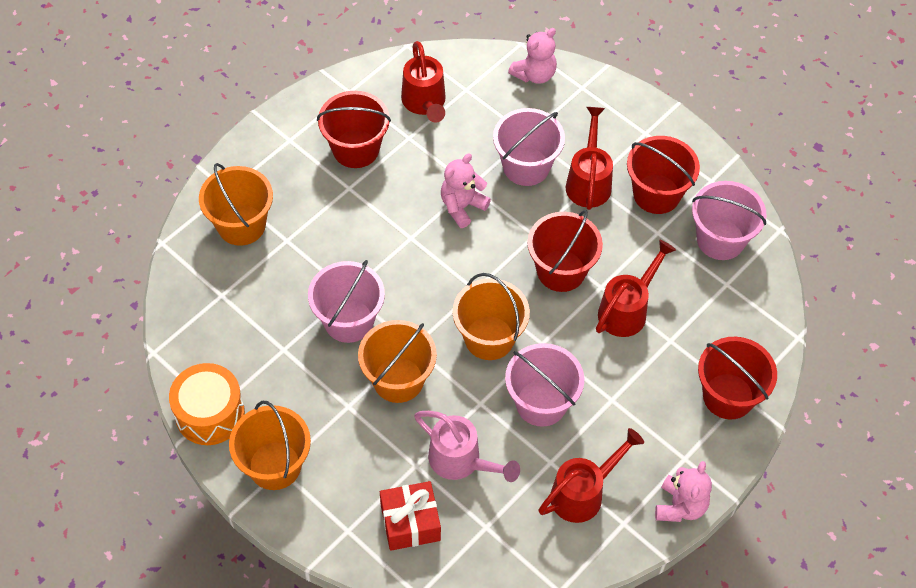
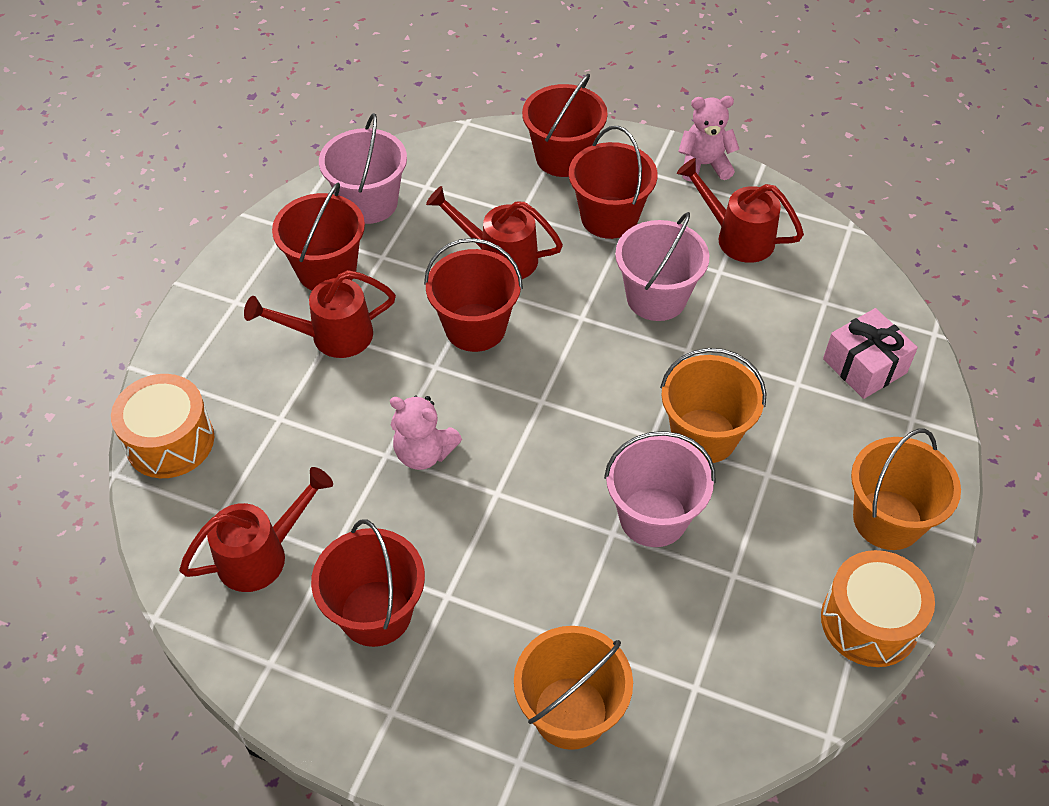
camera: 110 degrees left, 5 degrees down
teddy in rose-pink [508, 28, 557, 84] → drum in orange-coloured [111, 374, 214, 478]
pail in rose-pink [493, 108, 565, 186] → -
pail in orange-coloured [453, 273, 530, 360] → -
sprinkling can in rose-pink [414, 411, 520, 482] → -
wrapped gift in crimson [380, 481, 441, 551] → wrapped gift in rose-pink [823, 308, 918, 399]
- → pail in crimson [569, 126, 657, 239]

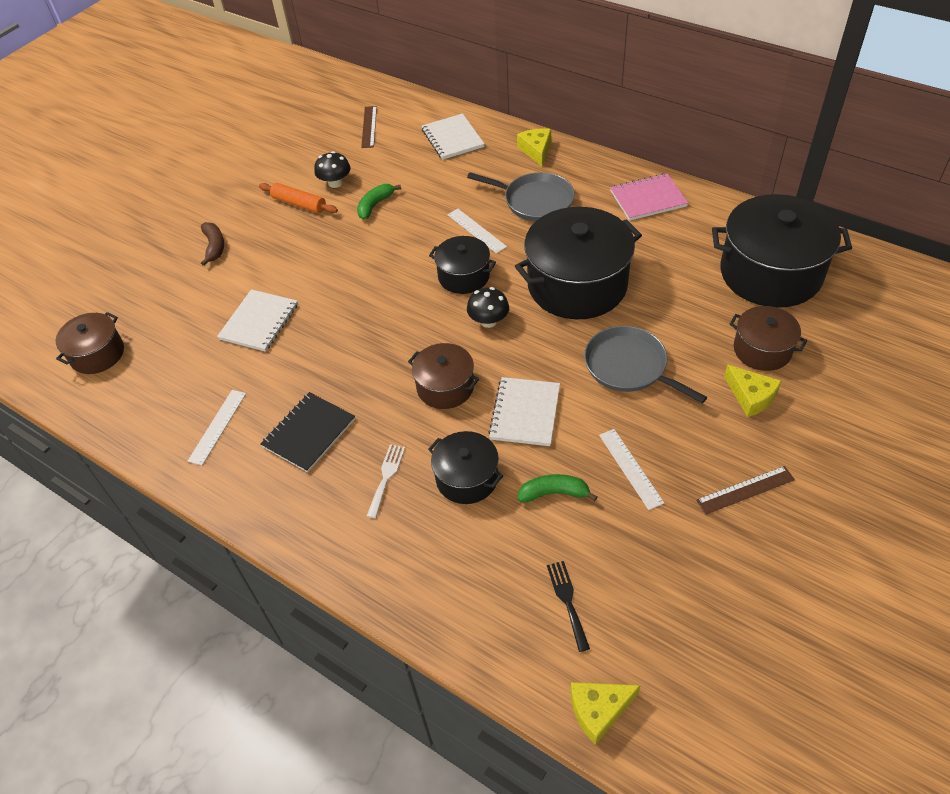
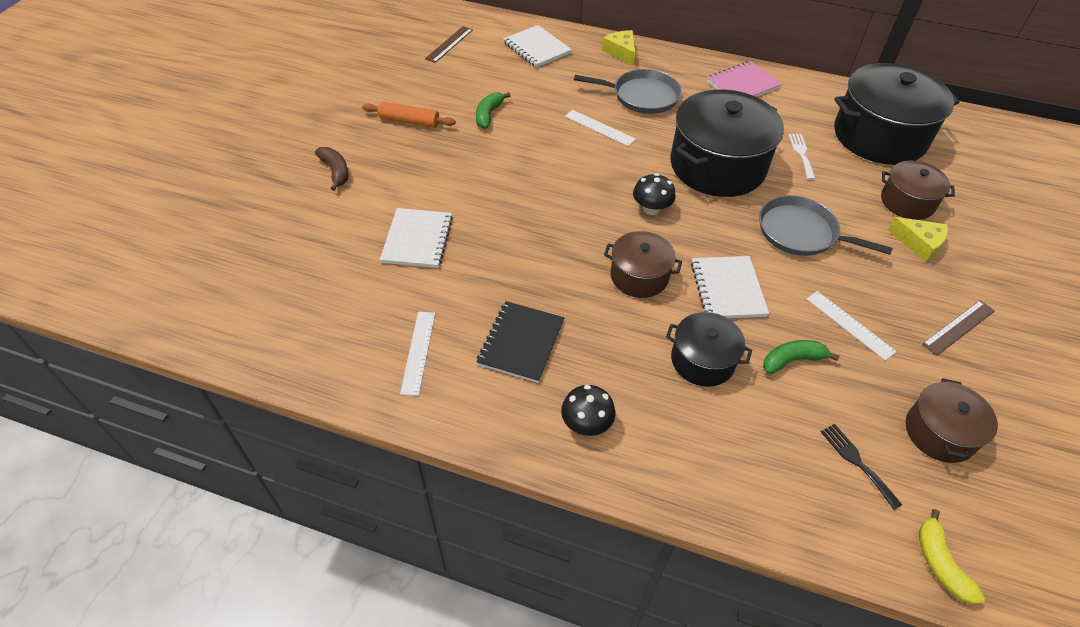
camera: 20 degrees left, 0 degrees up
measuring stick in dark brown [361, 106, 377, 148] → measuring stick in dark brown [425, 26, 473, 63], 45 degrees clockwise
mushroom in black [314, 151, 350, 188] → mushroom in black [561, 385, 615, 436], move
pot in black [429, 236, 496, 294] → -
pot in dark brown [56, 312, 124, 374] → pot in dark brown [906, 378, 998, 463], move
table fork in pure white [367, 444, 405, 518] → table fork in pure white [788, 134, 815, 180], move
cheese in golden [571, 682, 641, 745] → banana fruit in golden [919, 509, 985, 605]

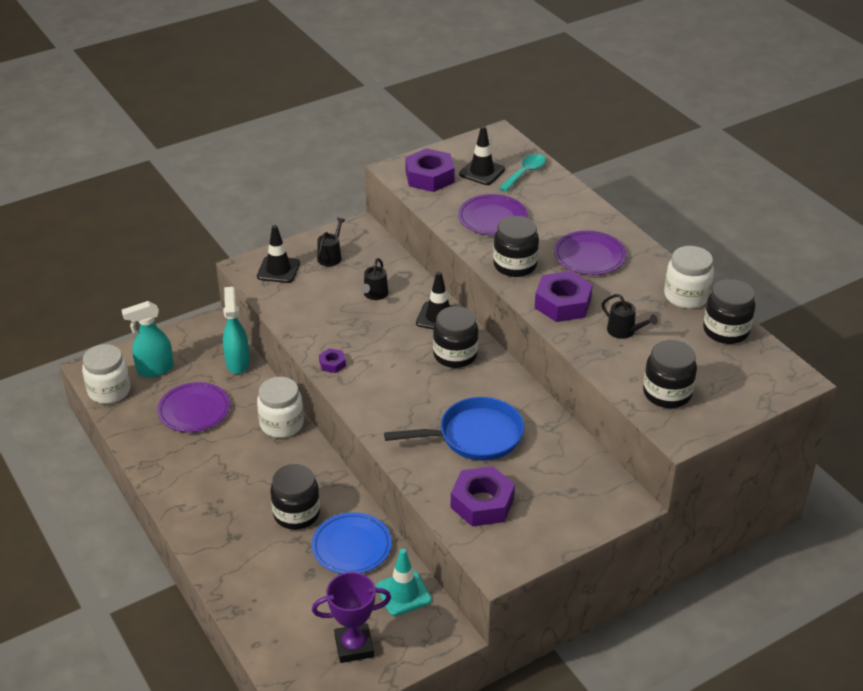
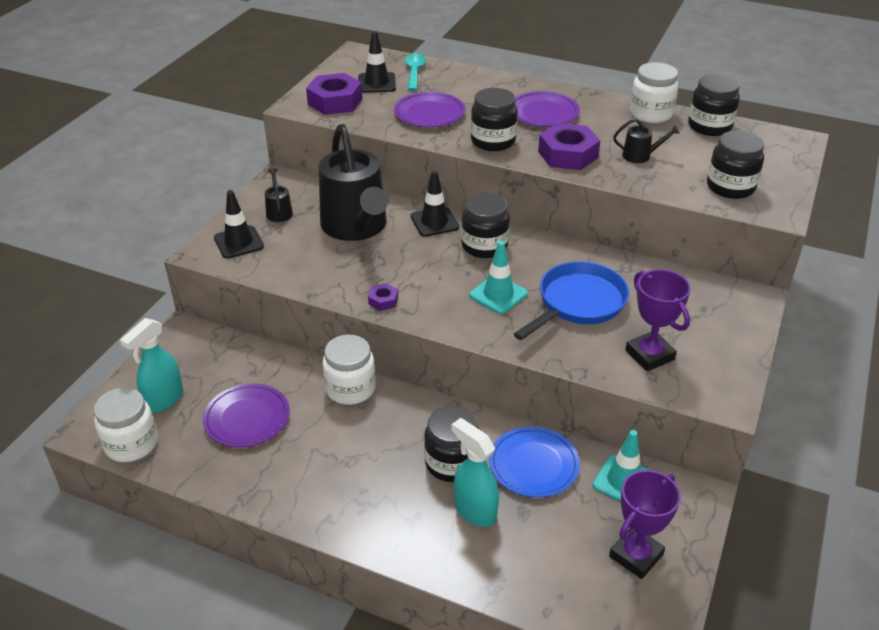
camera: 35 degrees left, 0 degrees up
sprinkling can in black [361, 258, 388, 300] → sprinkling can in black [319, 124, 388, 241], x2.48
spray cleaner in teal [223, 287, 250, 374] → spray cleaner in teal [452, 418, 499, 527], move
nut in purple [451, 466, 515, 527] → trophy in purple [625, 269, 691, 371]
- → traffic cone in teal [469, 241, 528, 314]

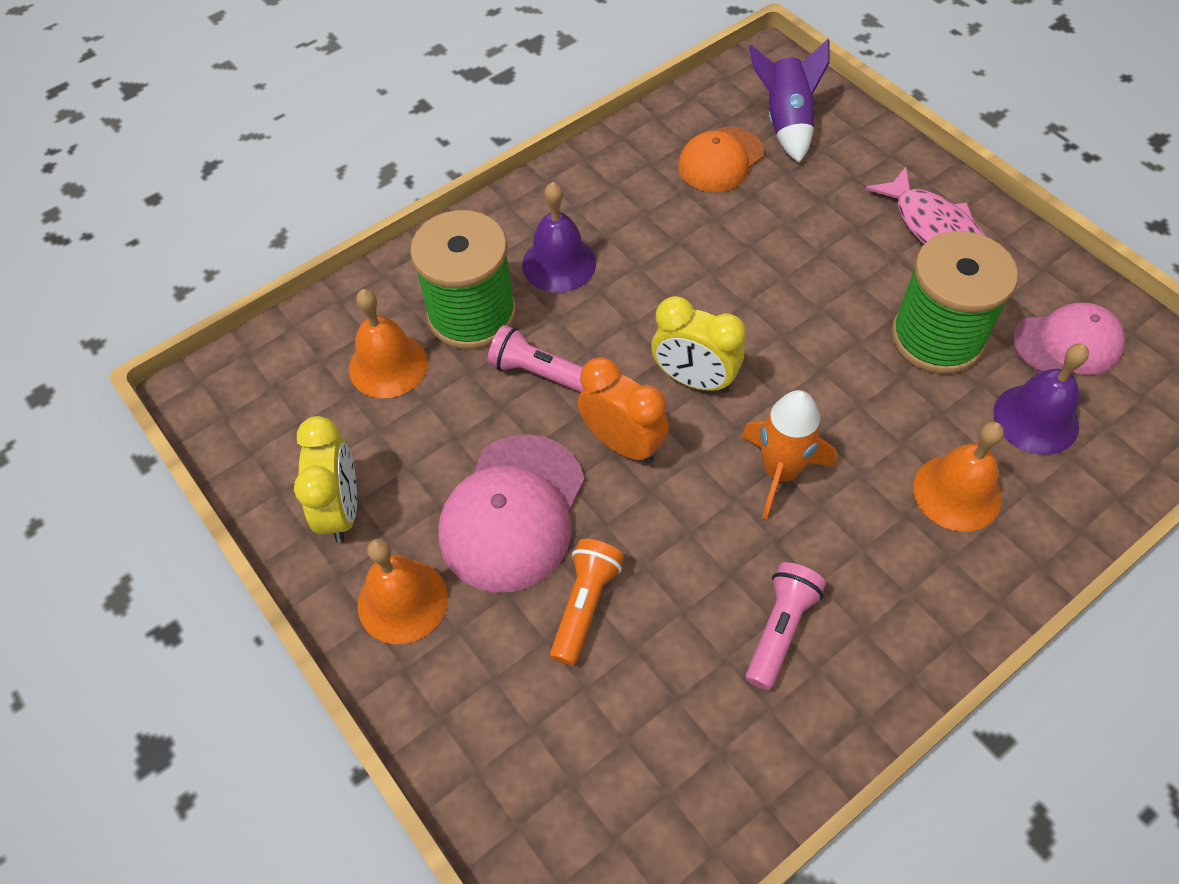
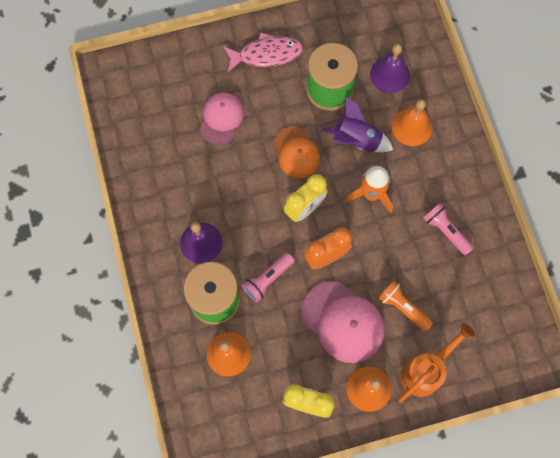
camera: 70 degrees left, 15 degrees up
toy rocket in purple [748, 39, 829, 163] → toy rocket in purple [322, 96, 393, 153], move
baseball cap in orange-coloured [678, 127, 764, 192] → baseball cap in orange-coloured [273, 126, 320, 178], move
baseball cap in rose-pink [1012, 303, 1125, 375] → baseball cap in rose-pink [200, 93, 244, 145], move
- → sprinkling can in orange-coloured [398, 323, 475, 403]

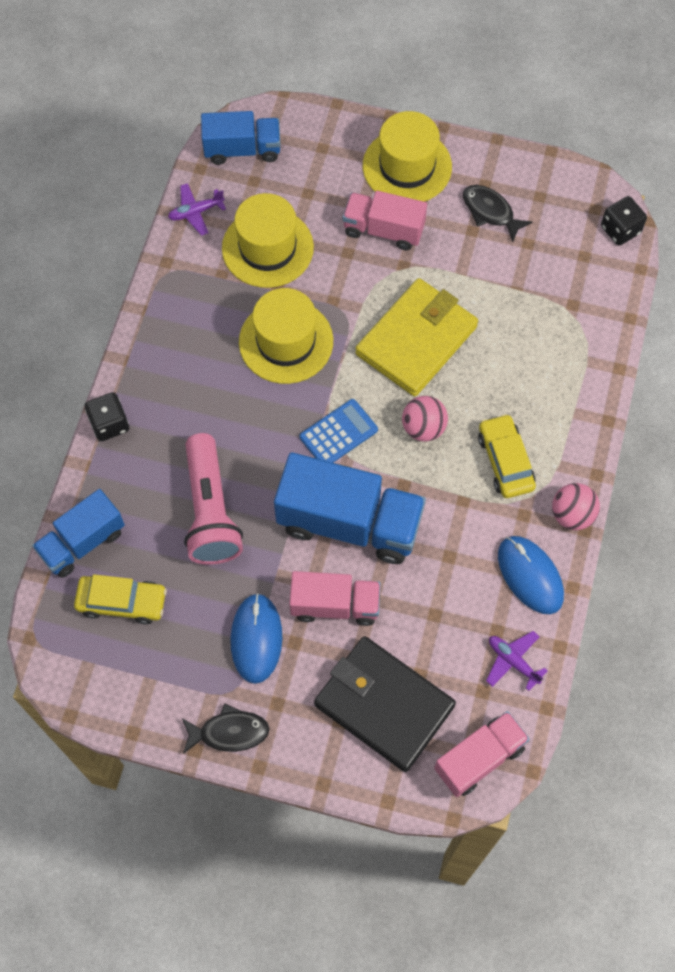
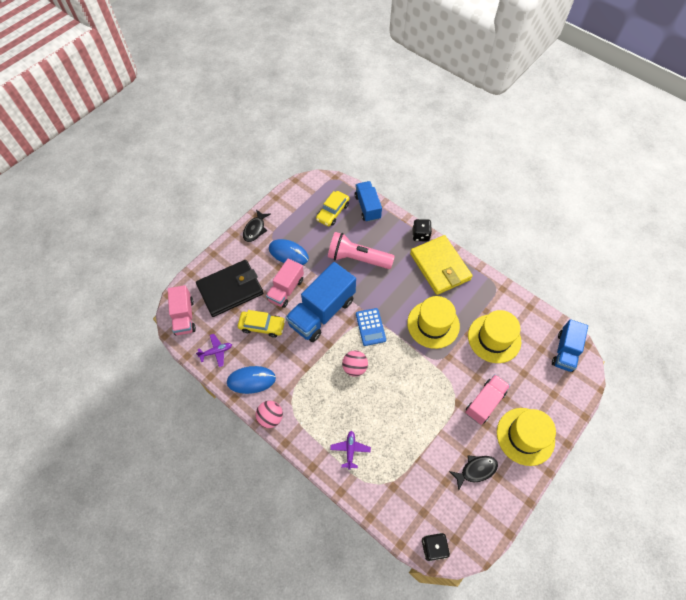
camera: 115 degrees right, 5 degrees down
aeroplane in purple [168, 183, 226, 236] → aeroplane in purple [330, 431, 371, 470], move
wallet in golden [355, 278, 478, 397] → wallet in golden [410, 235, 473, 295], move
automobile in golden [478, 414, 536, 498] → automobile in golden [238, 310, 285, 338], move

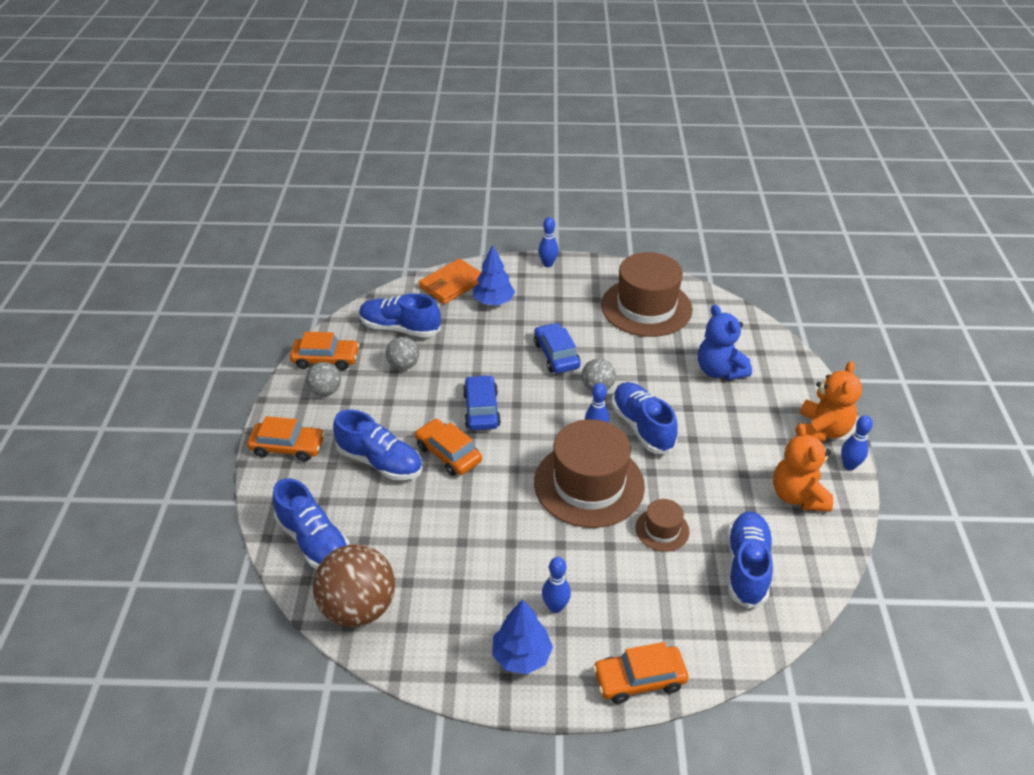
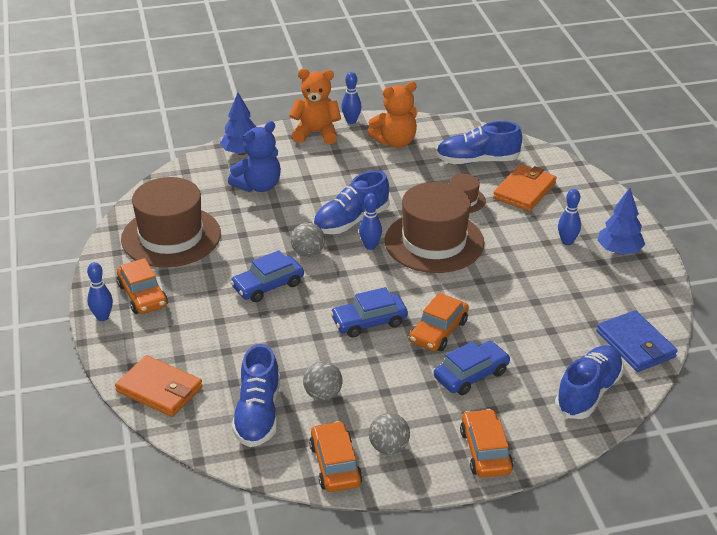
camera: 105 degrees left, 5 degrees down
toy tree in blue [473, 244, 515, 305] → toy tree in blue [220, 93, 256, 155], move
lace-up shoe in blue [333, 410, 423, 480] → automobile in blue [434, 341, 510, 395]
play ball in dark brown [313, 544, 395, 627] → wallet in blue [596, 310, 678, 372]
automobile in orange-coloured [593, 642, 689, 704] → automobile in orange-coloured [117, 258, 168, 314], move
- → wallet in orange-coloured [493, 164, 557, 211]

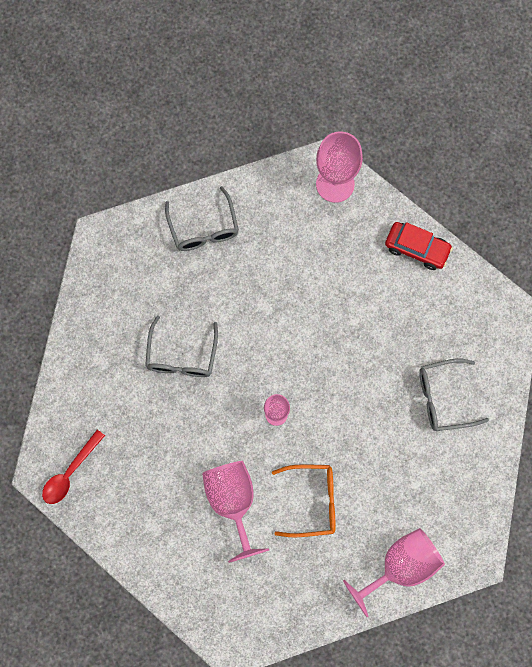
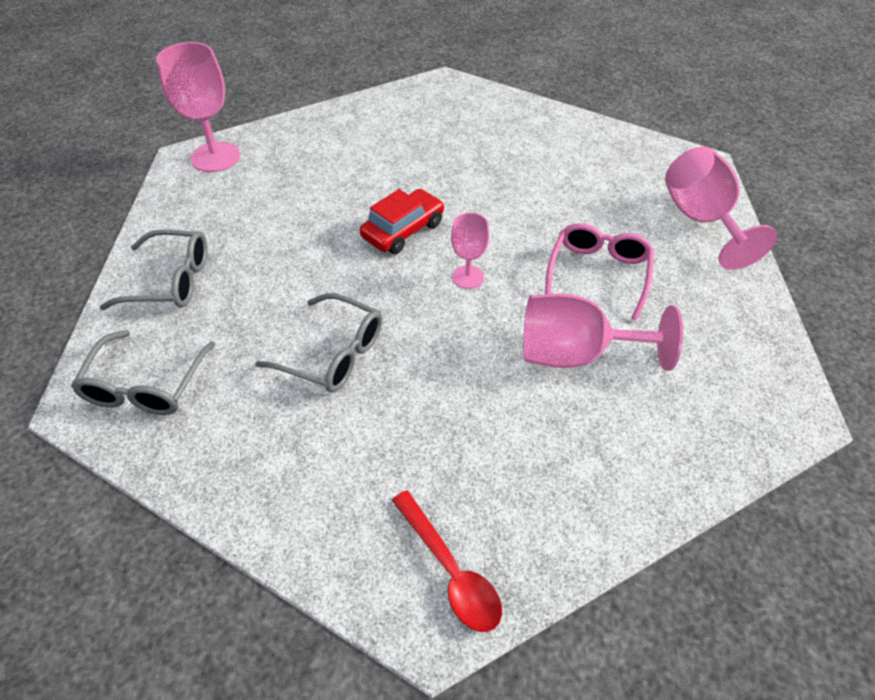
camera: 70 degrees left, 25 degrees down
automobile in crimson [385, 222, 453, 270] → automobile in crimson [360, 189, 444, 254], move
eyeglasses in ash-grey [419, 358, 489, 431] → eyeglasses in ash-grey [71, 330, 216, 415], move
eyeglasses in orange-coloured [272, 464, 336, 537] → eyeglasses in rose-pink [545, 223, 654, 320]

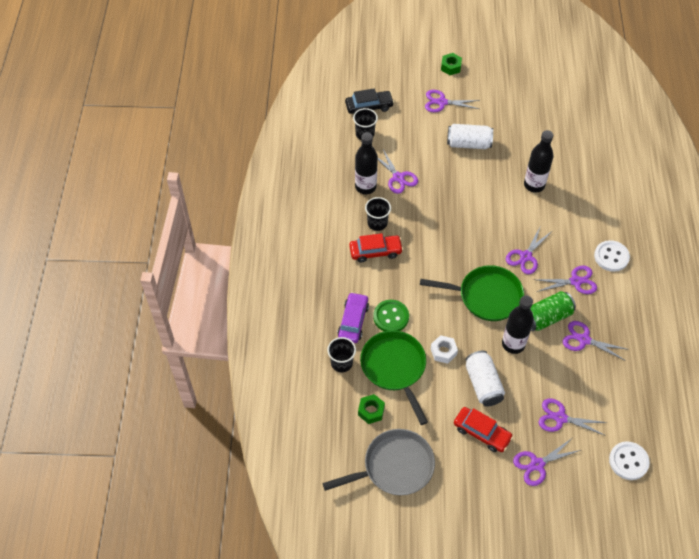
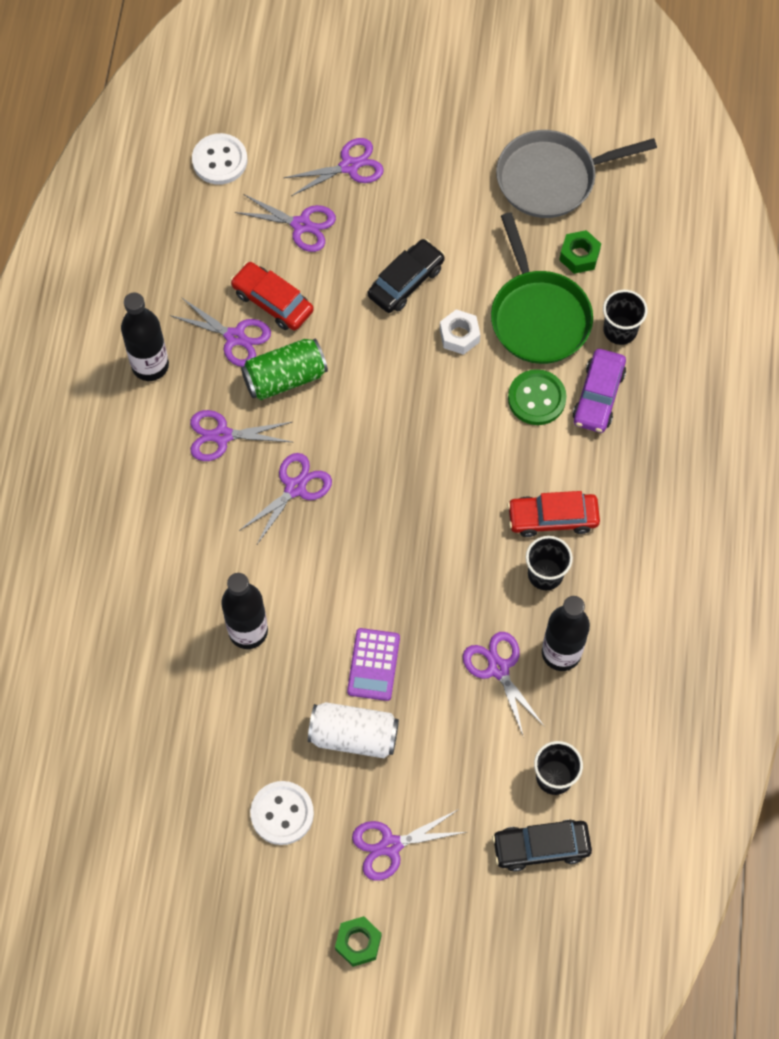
camera: 175 degrees left, 10 degrees up
pair of scissors in purple [425, 90, 480, 113] → pair of scissors in purple [352, 809, 466, 881], 150 degrees clockwise
button in pure white [594, 240, 630, 272] → button in pure white [250, 781, 314, 845], move
pan in leaf-green [420, 265, 524, 321] → -
bottle in black [502, 295, 534, 354] → bottle in black [121, 292, 169, 381], move
soda can in pure white [466, 351, 505, 406] → automobile in black [368, 239, 445, 313]
automobile in crimson [454, 407, 513, 452] → automobile in crimson [230, 262, 314, 330], move
- → adding machine in purple [347, 628, 400, 701]

